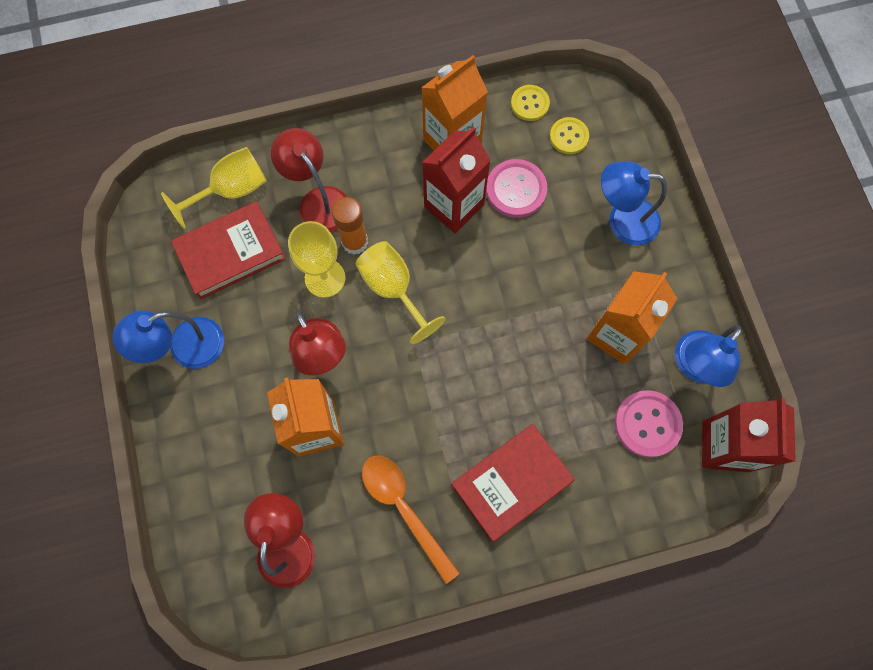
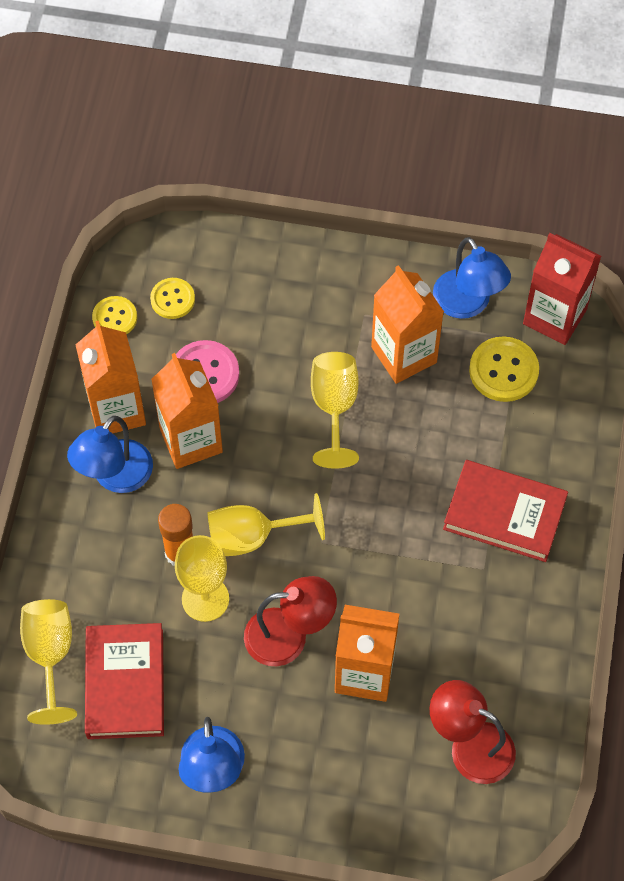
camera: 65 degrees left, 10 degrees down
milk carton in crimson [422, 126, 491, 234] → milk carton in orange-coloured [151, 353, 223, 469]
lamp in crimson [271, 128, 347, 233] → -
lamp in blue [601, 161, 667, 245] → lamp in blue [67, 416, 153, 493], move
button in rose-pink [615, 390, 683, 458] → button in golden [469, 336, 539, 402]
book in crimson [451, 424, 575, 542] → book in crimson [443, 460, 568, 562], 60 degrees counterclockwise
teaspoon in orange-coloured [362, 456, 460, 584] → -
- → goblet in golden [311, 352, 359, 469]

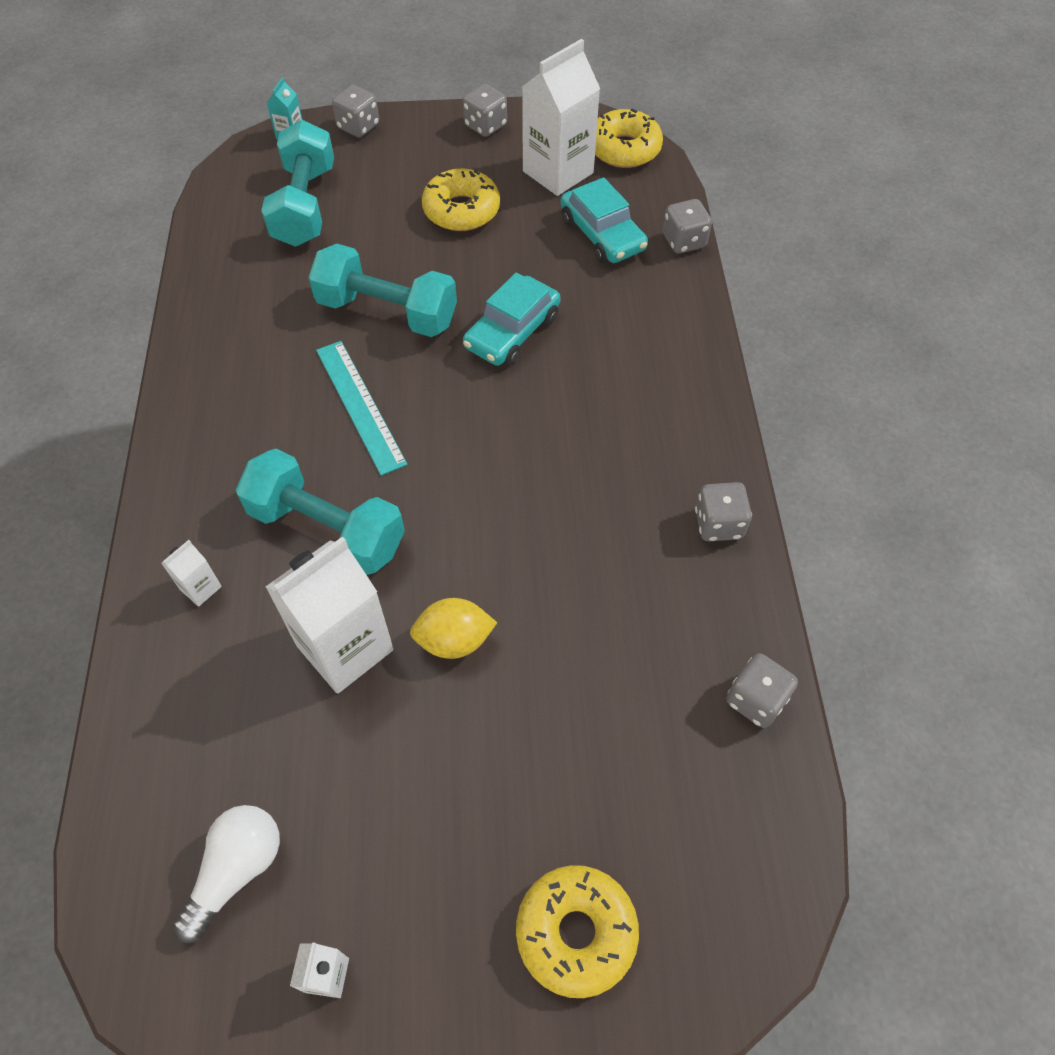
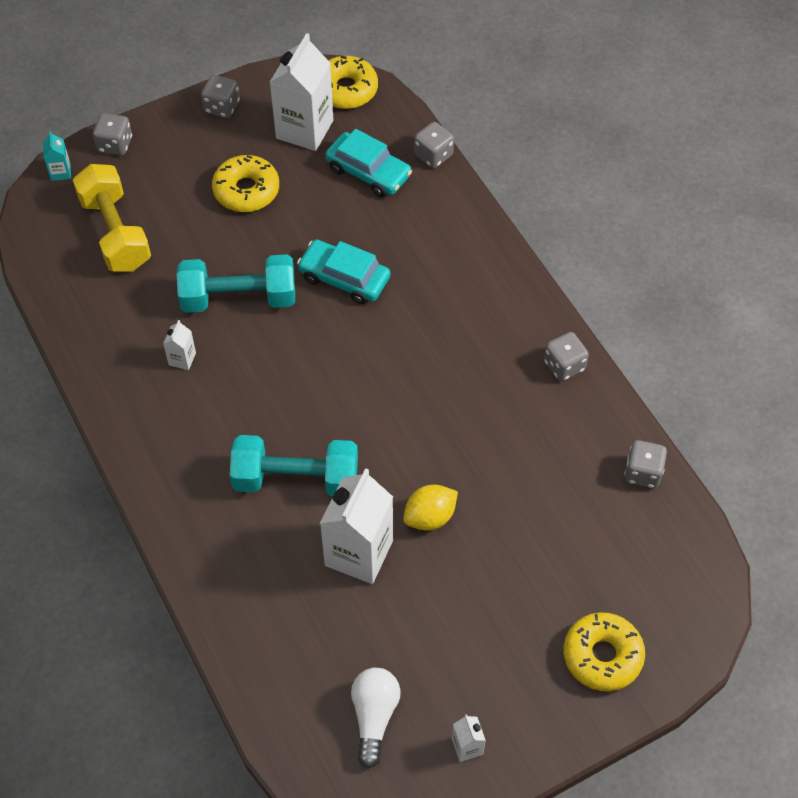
camera: 25 degrees left, 0 degrees up
hand weight in teal [261, 120, 334, 247] → hand weight in golden [73, 164, 151, 272]
automobile in teal [463, 272, 561, 366] → automobile in teal [297, 240, 390, 304], 105 degrees clockwise
measuring stick in teal [316, 341, 407, 476] → -
milk carton in pure white [161, 540, 222, 607] → milk carton in pure white [163, 320, 196, 370], move

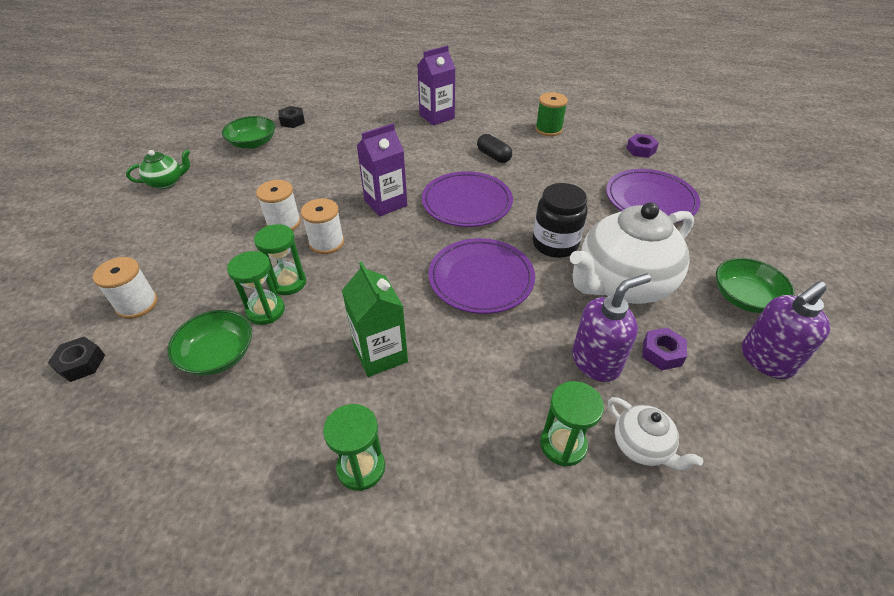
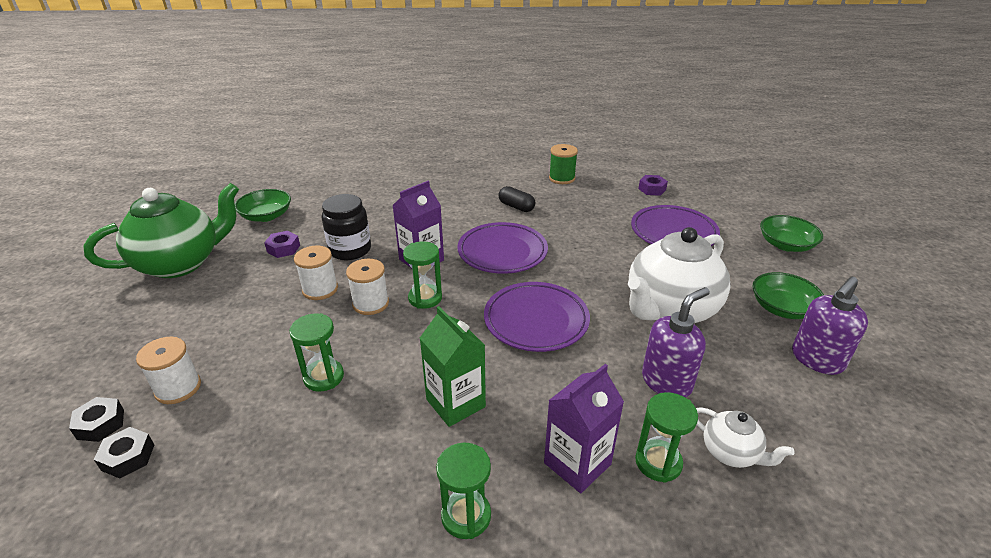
camera: 10 degrees left, 10 degrees down
milk carton in purple [418, 46, 455, 125] → milk carton in purple [544, 364, 624, 493], move
nut in black [278, 106, 305, 128] → nut in black [69, 397, 124, 442], move
teapot in leaf-green [126, 149, 190, 189] → teapot in leaf-green [83, 183, 239, 278], x2.15
jar in black [533, 183, 588, 258] → jar in black [322, 194, 371, 260], move
hourglass in leaf-green [254, 224, 306, 295] → hourglass in leaf-green [403, 241, 442, 309], move
serving bowl in leaf-green [167, 310, 252, 375] → serving bowl in leaf-green [760, 215, 823, 252], move
nut in purple [642, 328, 687, 370] → nut in purple [264, 231, 300, 258], move

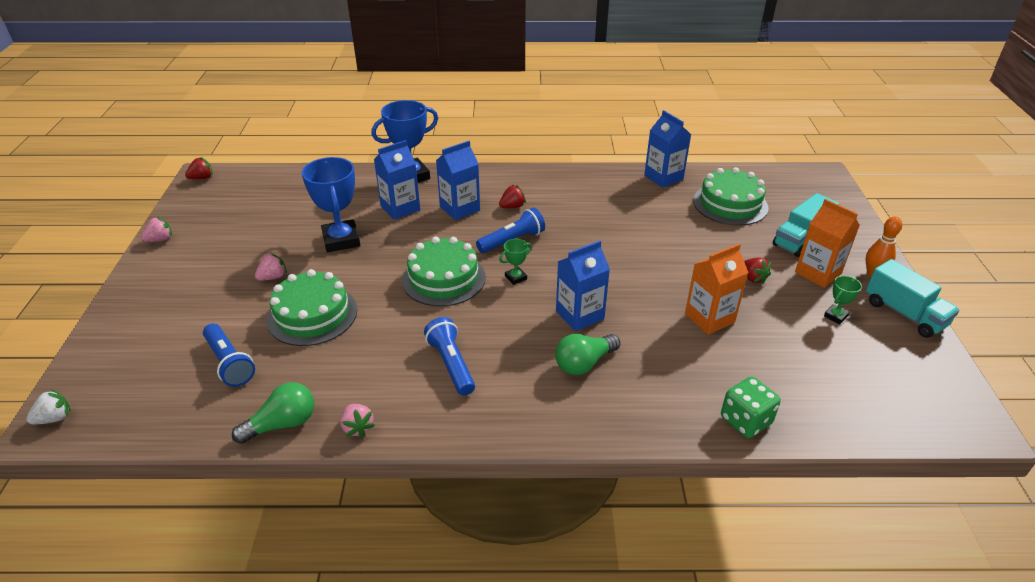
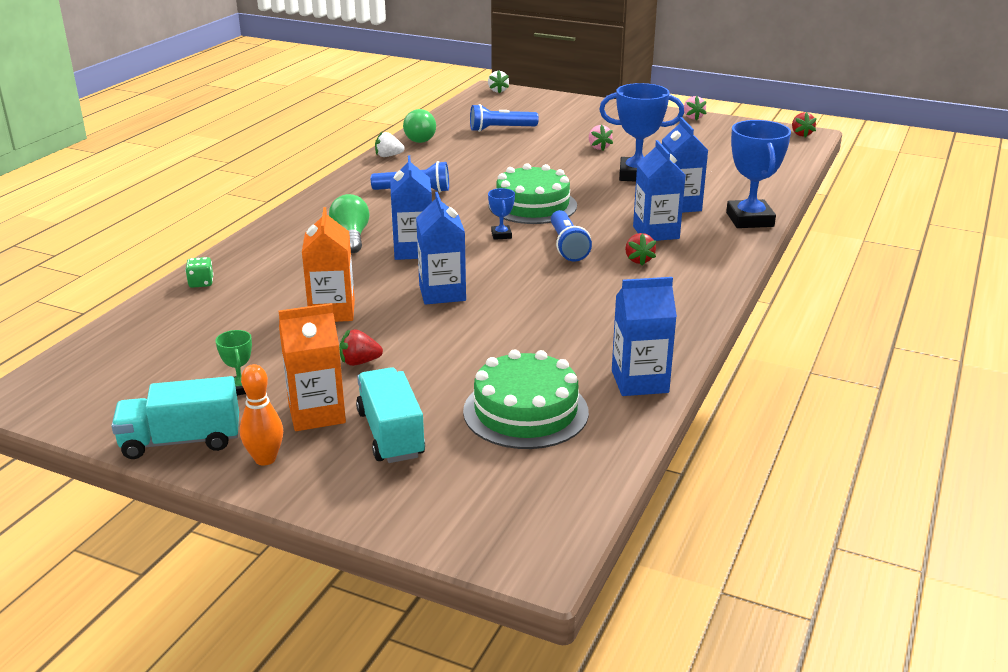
camera: 115 degrees right, 10 degrees down
trophy in leaf-green [499, 239, 532, 285] → trophy in blue [488, 188, 515, 240]
gateau in leaf-green [267, 269, 357, 346] → -
dice in leaf-green [721, 376, 781, 438] → dice in leaf-green [185, 257, 214, 288], x0.59
strawberry in rose-pink [340, 404, 375, 438] → strawberry in pure white [375, 132, 404, 157]
- → milk carton in blue [416, 192, 466, 305]

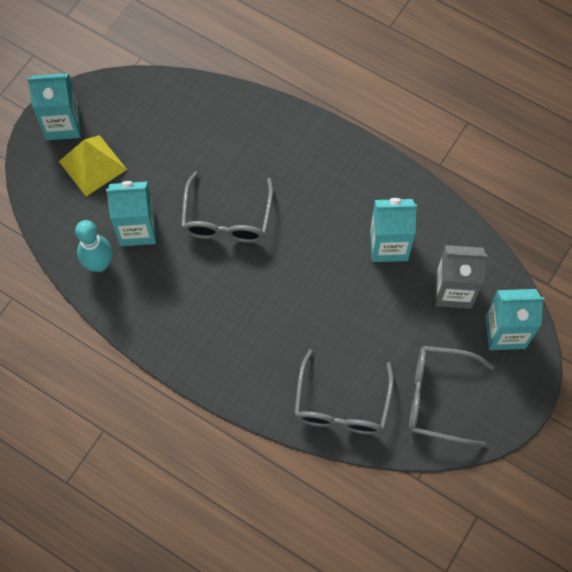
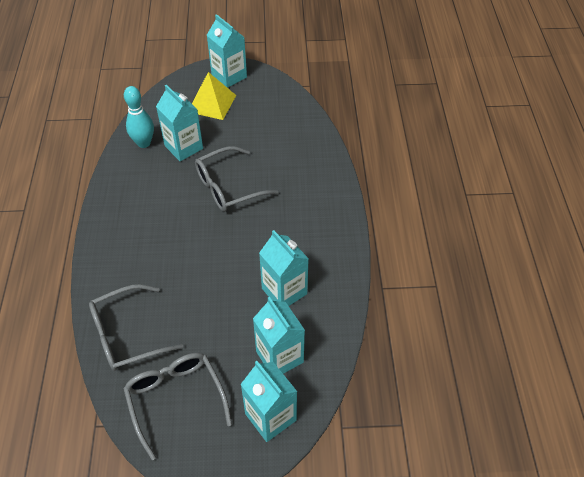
camera: 55 degrees right, 15 degrees down
milk carton in ash-grey [435, 245, 488, 309] → milk carton in teal [253, 297, 305, 374]

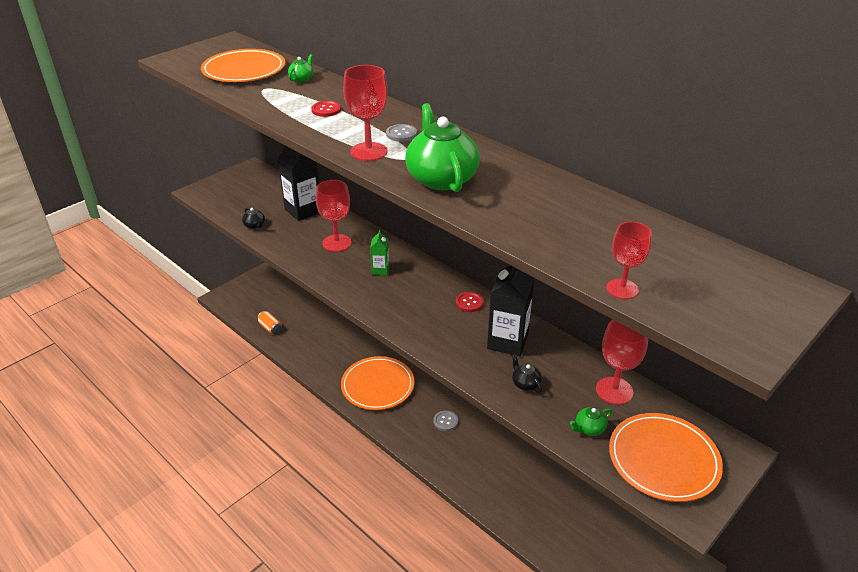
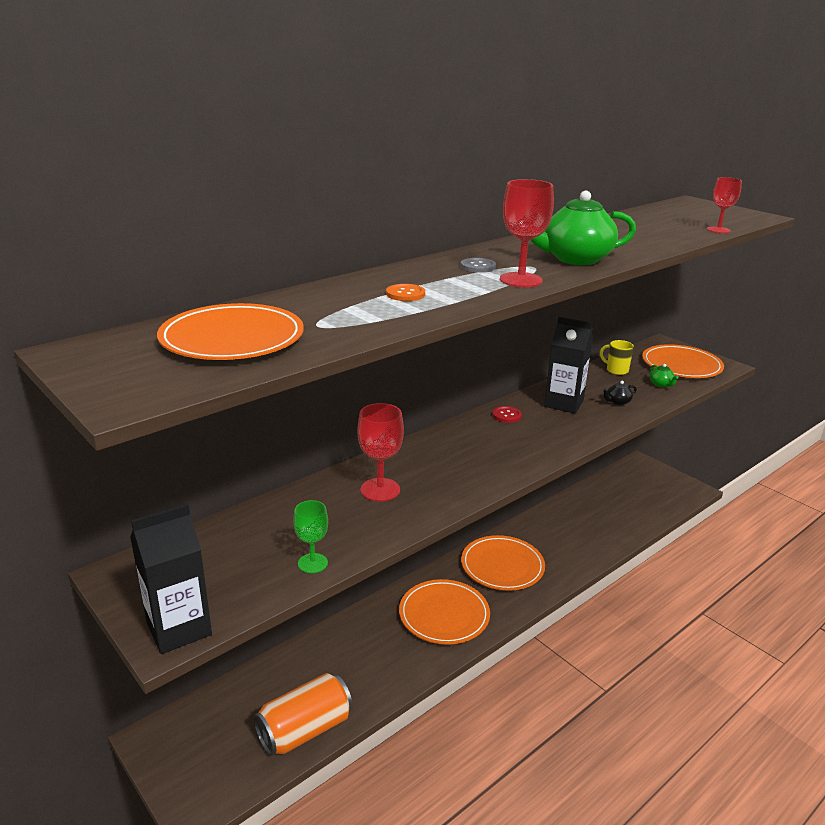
camera: 85 degrees left, 10 degrees down
teapot in leaf-green [288, 54, 313, 82] → -
button in crimson [311, 101, 341, 117] → button in orange-coloured [386, 284, 425, 301]
milk carton in black [278, 146, 319, 221] → milk carton in black [130, 504, 212, 654], move
teapot in black [242, 208, 265, 229] → goblet in leaf-green [293, 500, 328, 573]
milk carton in leaf-green [370, 230, 389, 275] → -
soda can in orange-coloured [257, 311, 282, 335] → soda can in orange-coloured [253, 673, 353, 756], x2.08
goblet in crimson [596, 320, 648, 405] → mug in golden [600, 340, 634, 375]
button in ash-grey [433, 411, 458, 431] → dinner plate in orange-coloured [461, 535, 545, 591]

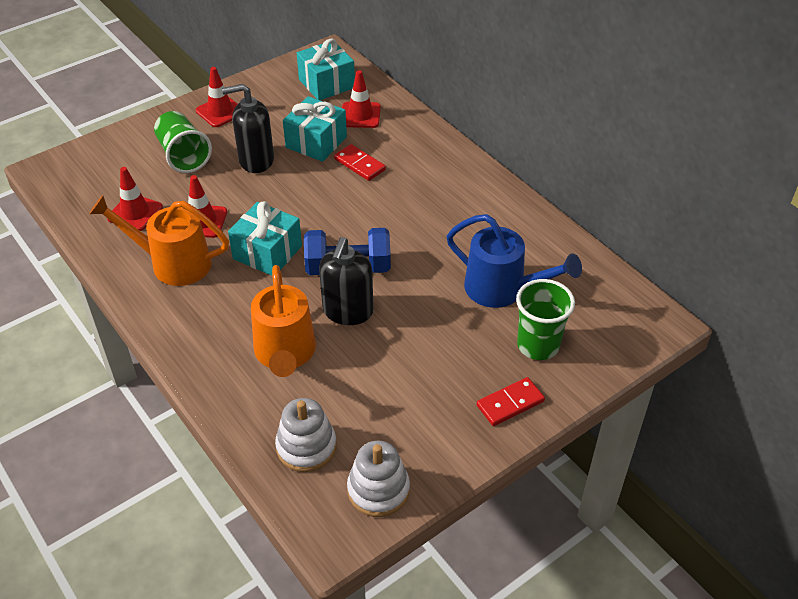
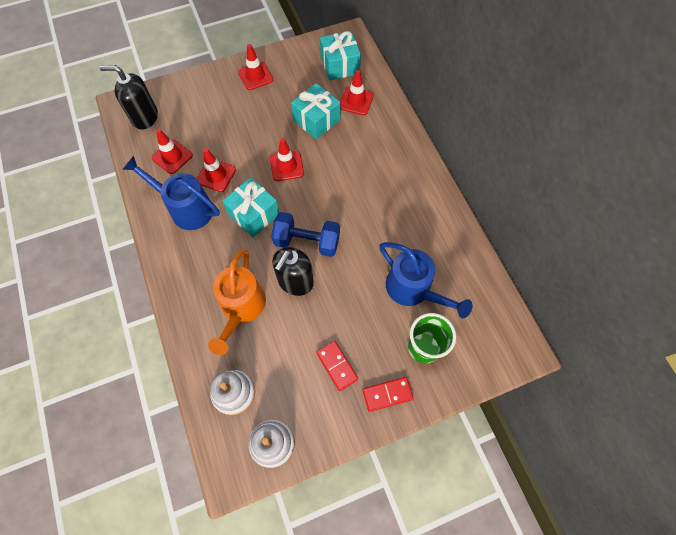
camera: 15 degrees right, 20 degrees up
soap dispenser in black [222, 84, 274, 173] → soap dispenser in black [99, 65, 158, 130], move
beaker in leaf-green [154, 111, 212, 173] → -
domino in crimson [334, 144, 386, 181] → domino in crimson [316, 341, 358, 391], move
sprinkling can in orange-coloured [89, 195, 229, 286] → sprinkling can in blue [123, 156, 220, 230]
- → traffic cone in crimson [270, 138, 304, 181]

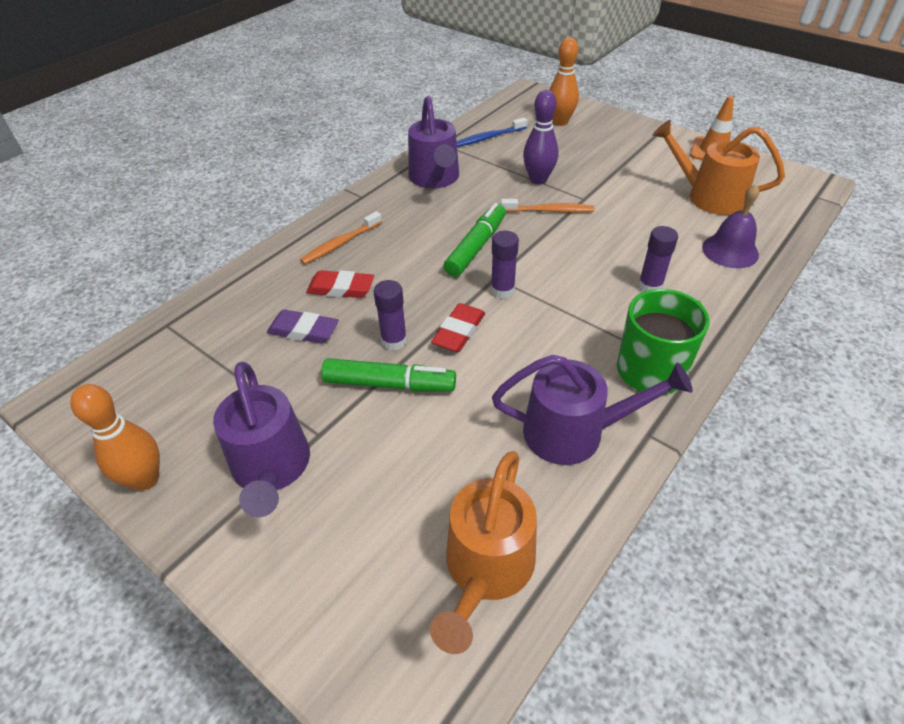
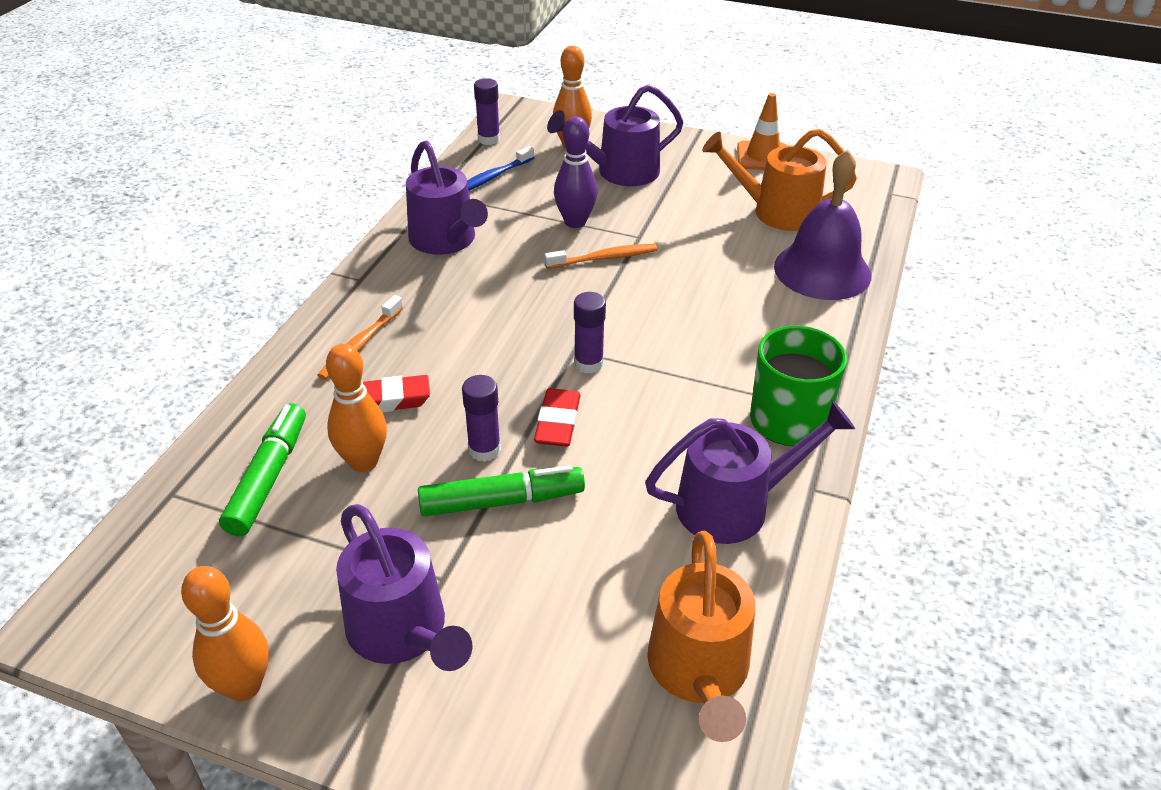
camera: 20 degrees left, 5 degrees down
school bell in purple [702, 184, 759, 268] → school bell in purple [774, 149, 871, 300], x1.53
felt pen in leaf-green [443, 203, 506, 277] → felt pen in leaf-green [219, 403, 306, 536], move
glue stick in purple [638, 226, 678, 292] → glue stick in purple [474, 78, 500, 145], move
eraser in purple [267, 310, 339, 344] → tenpin in orange-coloured [326, 344, 387, 472]
- → sprinkling can in purple [547, 84, 683, 186]

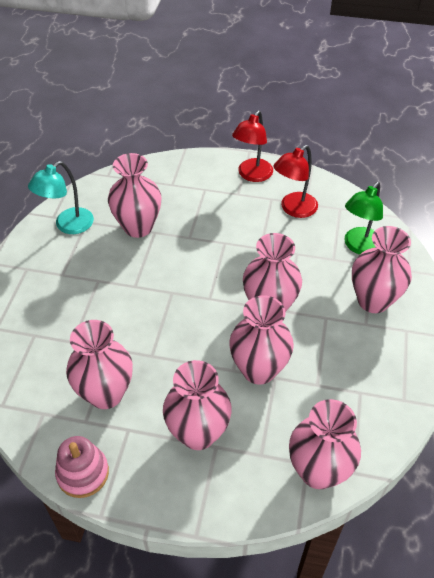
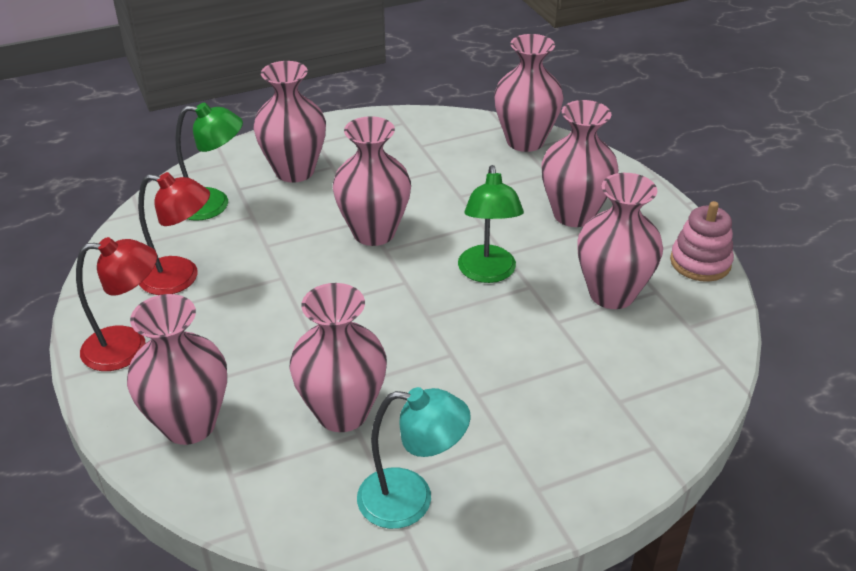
camera: 125 degrees left, 10 degrees down
vase in rose-pink [229, 295, 294, 385] → vase in rose-pink [127, 294, 227, 445], move
- → lamp in leaf-green [458, 165, 524, 283]

